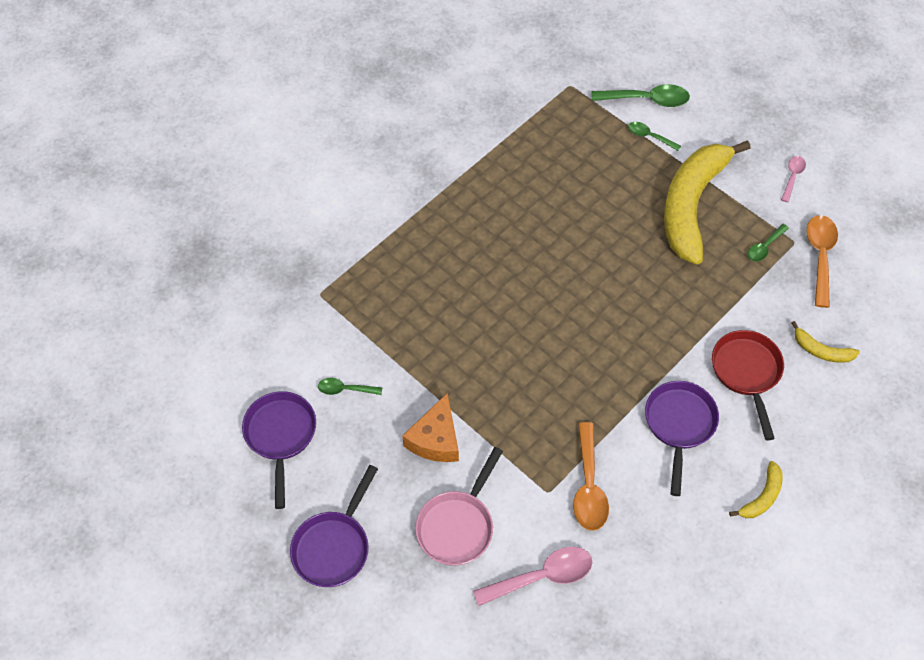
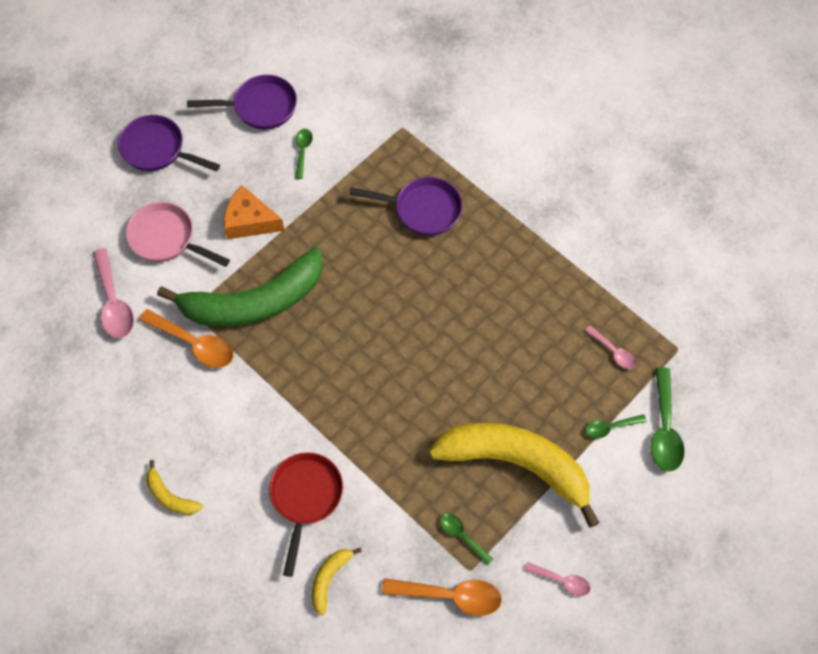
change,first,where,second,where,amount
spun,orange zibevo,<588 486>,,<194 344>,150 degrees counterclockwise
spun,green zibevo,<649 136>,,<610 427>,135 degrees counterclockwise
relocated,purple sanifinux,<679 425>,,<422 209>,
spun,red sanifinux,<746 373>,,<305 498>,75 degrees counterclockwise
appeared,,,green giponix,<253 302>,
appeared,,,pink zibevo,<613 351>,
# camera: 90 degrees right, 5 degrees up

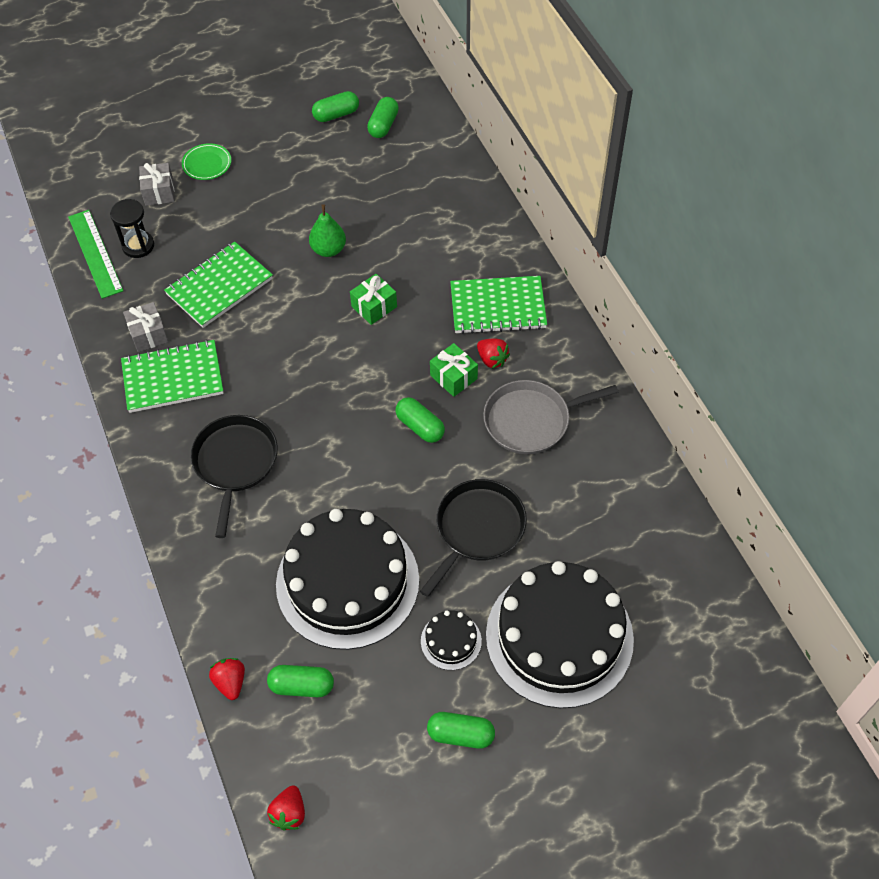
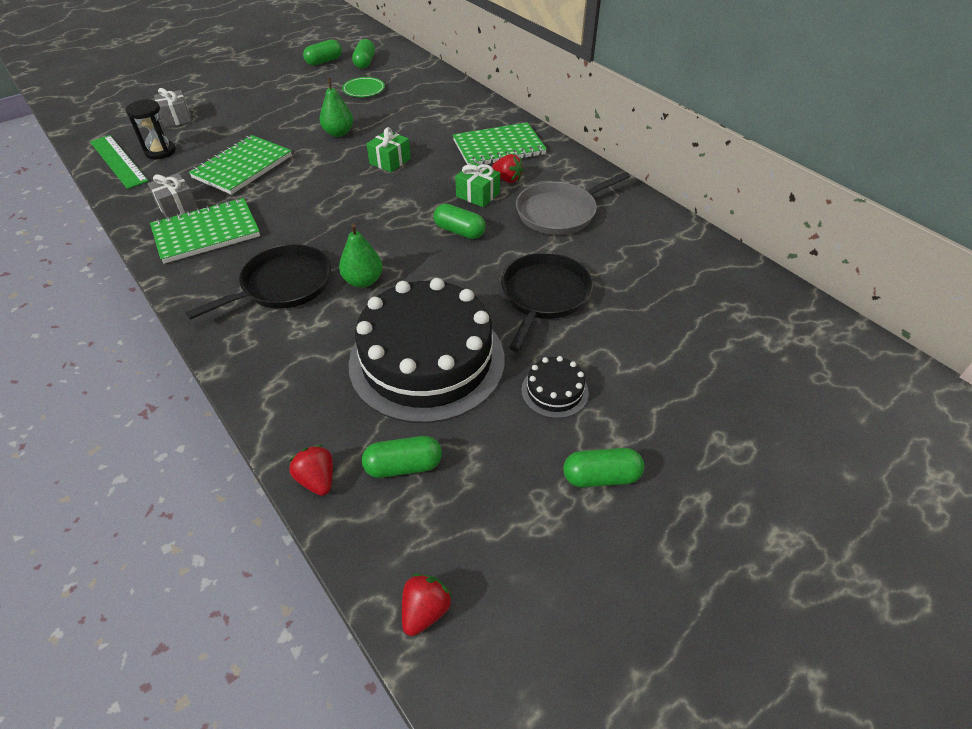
change,first,where,second,where,amount
relocated,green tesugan,<207 164>,,<363 89>,
spun,black sanifinux,<235 463>,,<282 285>,60 degrees clockwise
spun,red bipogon,<289 813>,,<425 611>,150 degrees counterclockwise
missing,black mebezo,<559 637>,,,
appeared,,,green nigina,<363 281>,
# camera: 15 degrees left, 10 degrees down

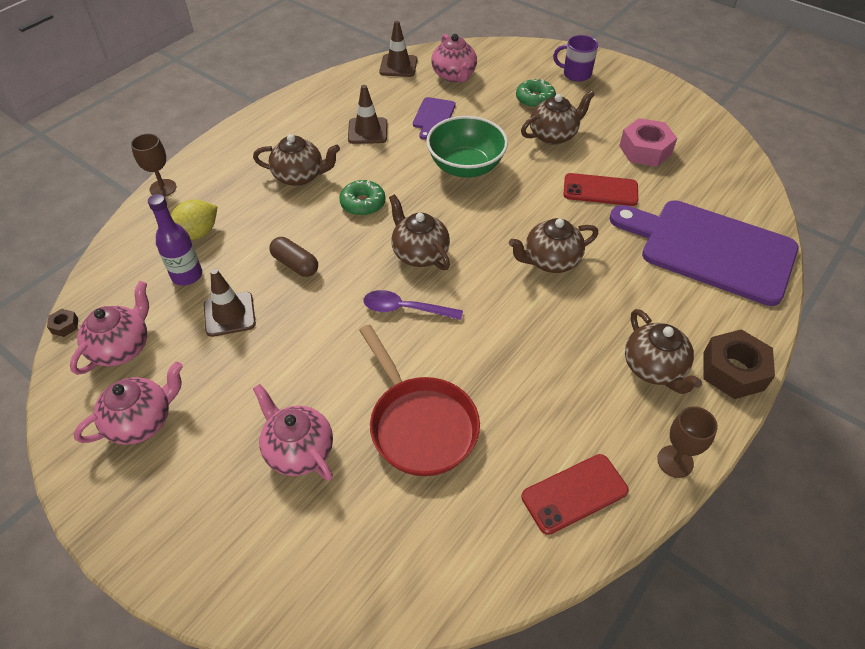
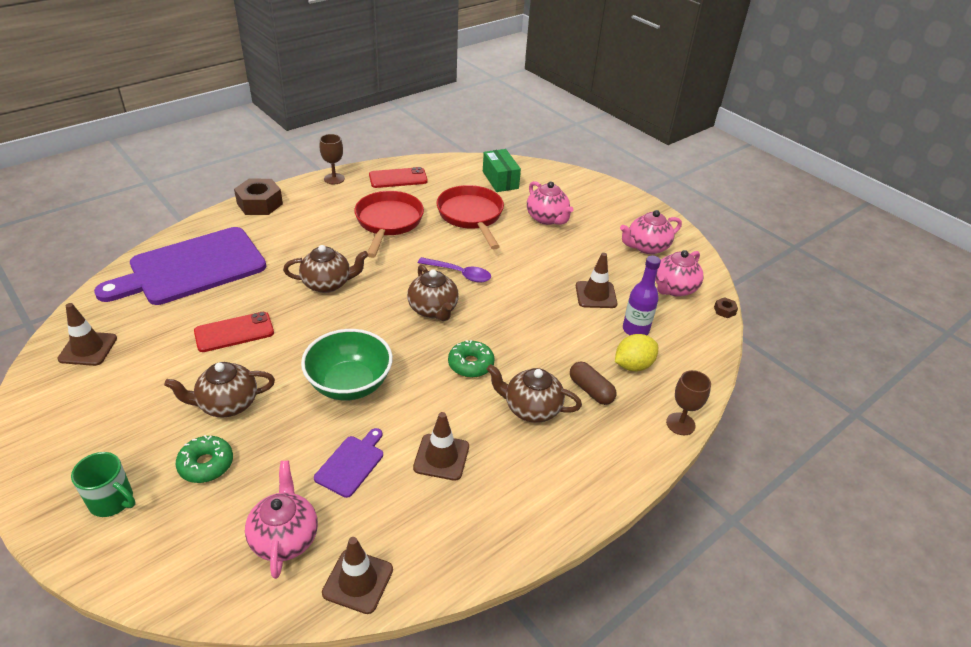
change,first,where,second,where,amount
relocated,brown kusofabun,<295 264>,,<591 390>,
colour,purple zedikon,<576 74>,green zedikon,<112 501>,
spun,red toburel,<600 190>,,<234 332>,45 degrees counterclockwise
spun,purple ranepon,<710 249>,,<192 268>,105 degrees clockwise
missing,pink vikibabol,<645 150>,,,
missing,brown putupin,<654 368>,,,
appeared,,,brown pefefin,<88 349>,
appeared,,,red sanifinux,<388 222>,
appeared,,,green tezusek,<500 180>,
# camera: 170 degrees left, 10 degrees down

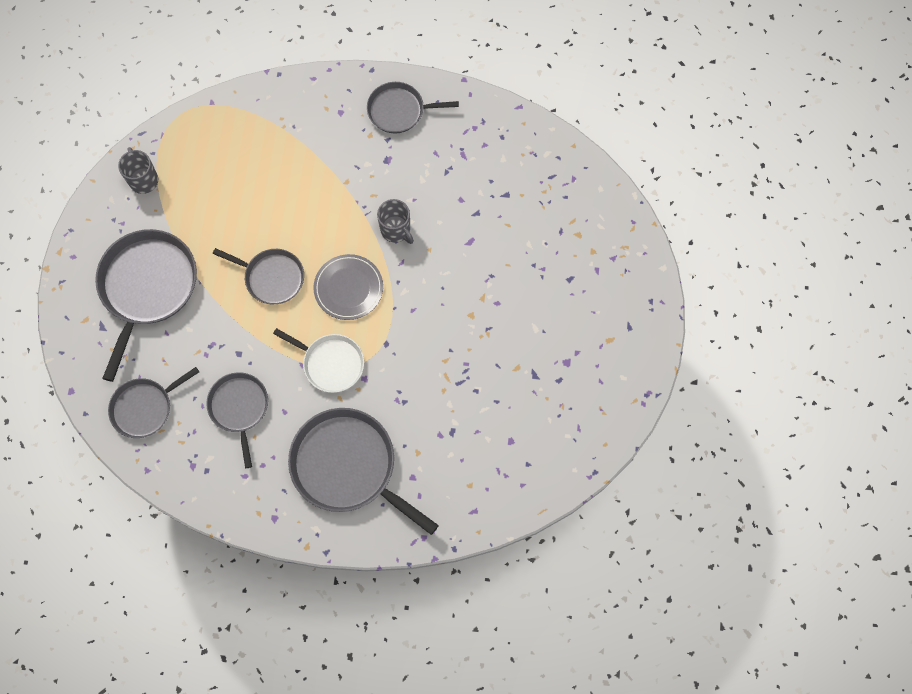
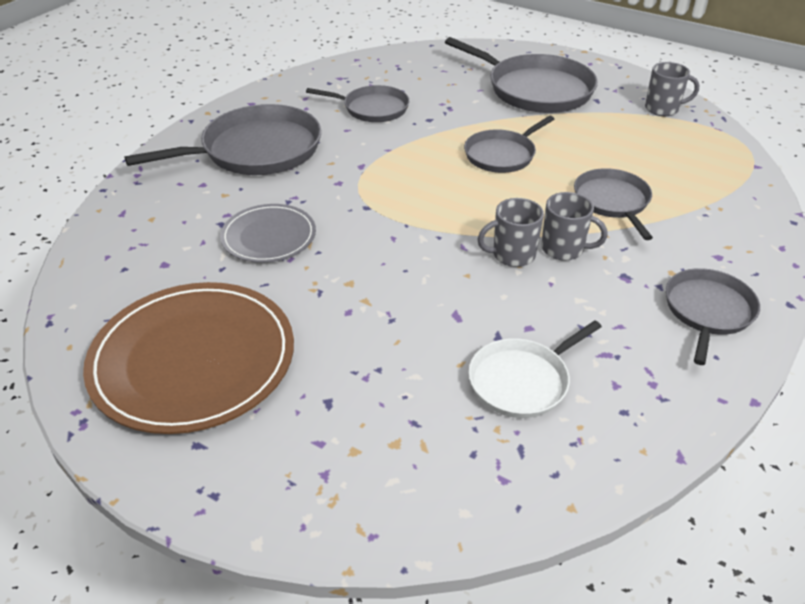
change,first,where,second,where,amount
relocated,grey sanifinux,<145 408>,,<612 202>,
relocated,white sanifinux,<330 363>,,<522 381>,
relocated,grey tesugan,<348 288>,,<269 236>,
appeared,,,brown tesugan,<193 360>,
appeared,,,grey zedikon,<563 249>,
# camera: 115 degrees right, 30 degrees down

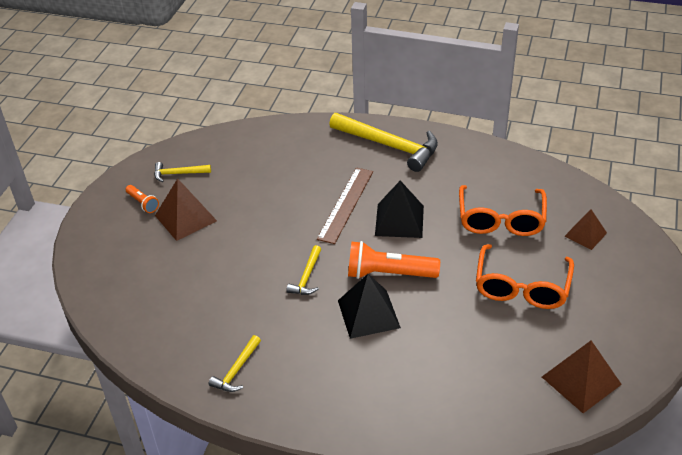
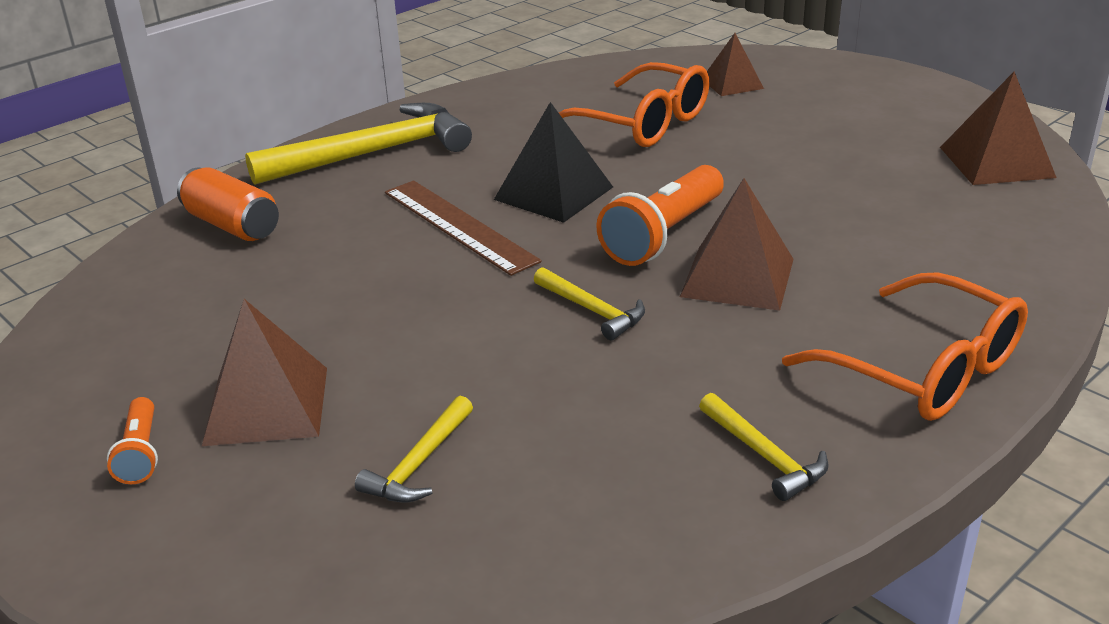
change,first,where,second,where,amount
spun,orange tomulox,<143 203>,,<140 453>,90 degrees clockwise
relocated,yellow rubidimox,<178 173>,,<419 463>,
colour,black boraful,<368 314>,brown boraful,<737 277>,
relocated,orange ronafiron,<521 287>,,<924 370>,
appeared,,,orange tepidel,<232 225>,
# camera: 60 degrees left, 10 degrees down

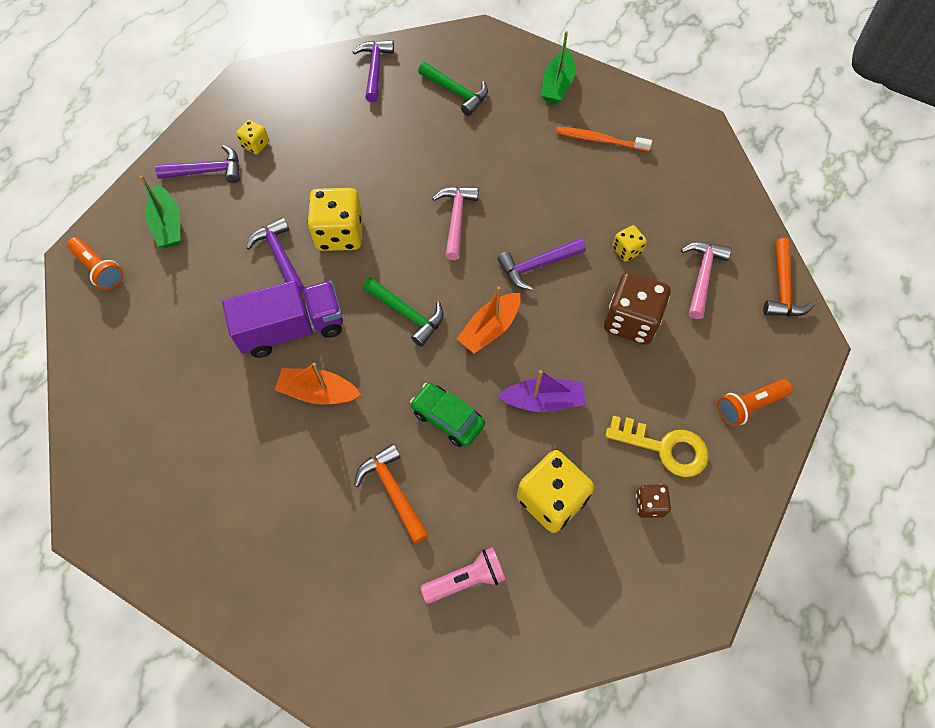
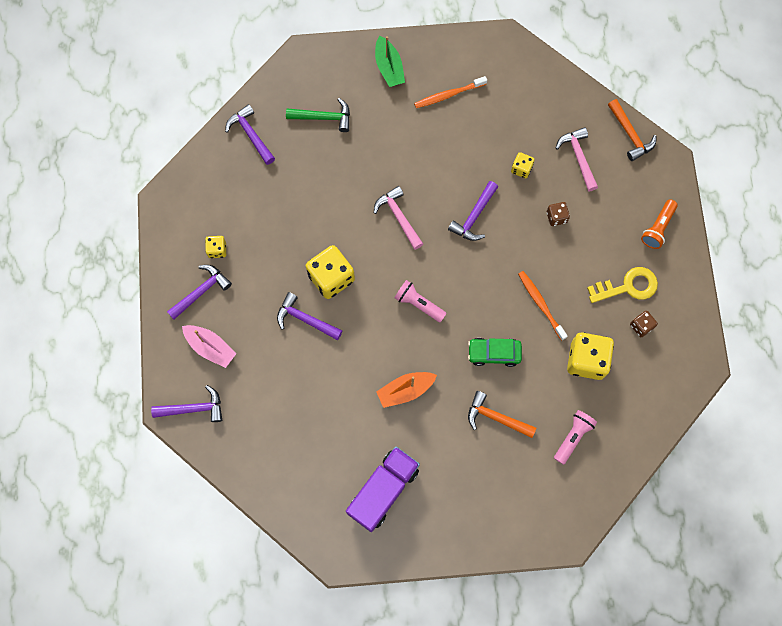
change,first,where,second,where,amount
exchanged,orange tomulox,<99 269>,purple rubidimox,<193 408>,
colour,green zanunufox,<168 224>,pink zanunufox,<210 347>,
relocated,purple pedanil,<292 329>,,<383 491>,
exchanged,green rubidimox,<407 314>,pink tomulox,<418 304>,
missing,orange zanunufox,<490 329>,,,
exchanged,purple zanunufox,<543 401>,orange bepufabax,<541 304>,
size,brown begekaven,<631 321>,,<556 217>,x0.50
# camera: 35 degrees left, 10 degrees up

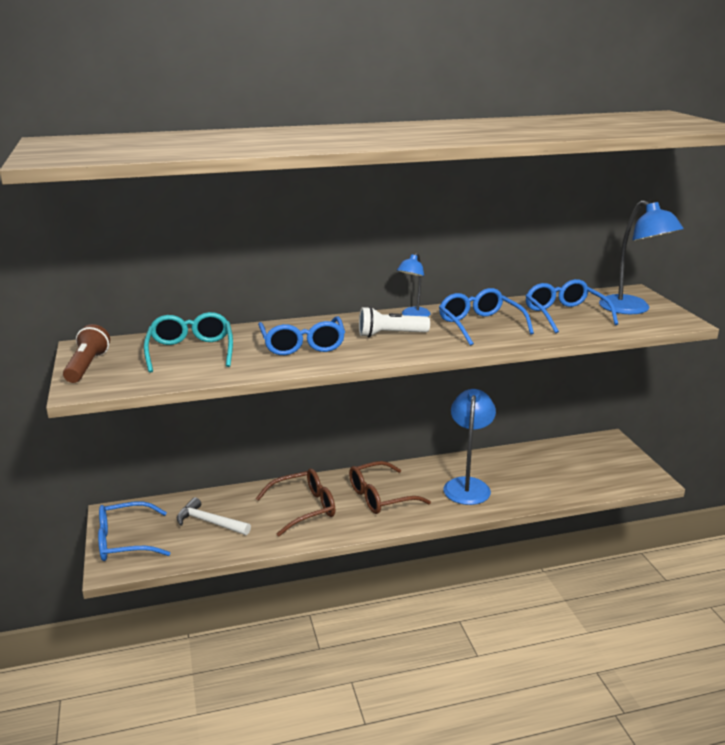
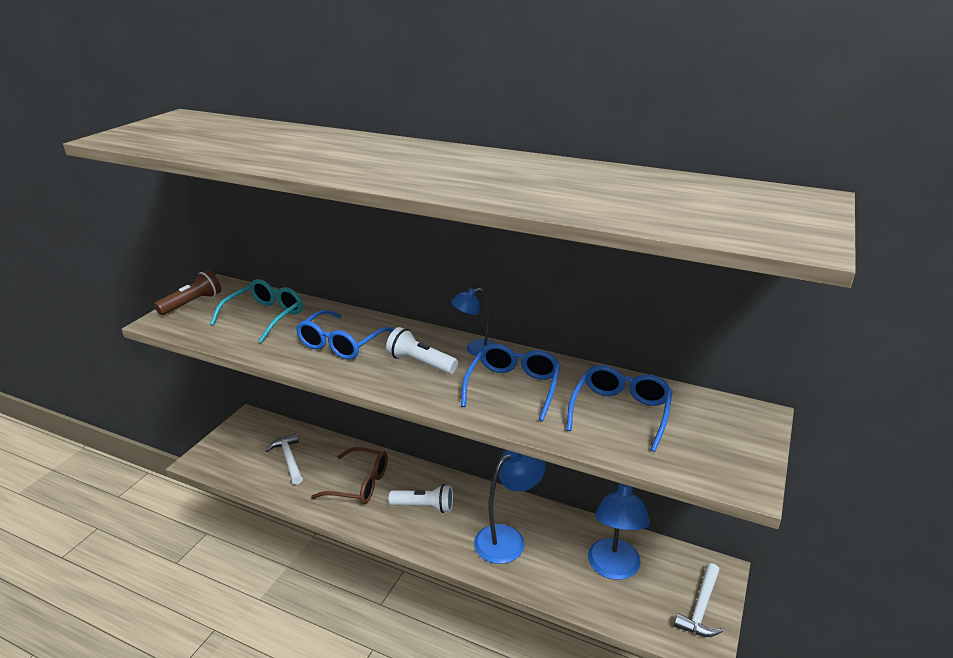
change,first,where,second,where,amount
missing,blue ronafiron,<124 541>,,,
exchanged,brown ronafiron,<380 497>,white tomulox,<424 506>,
relocated,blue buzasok,<632 309>,,<613 568>,
appeared,,,white rubidimox,<701 608>,
# camera: 40 degrees right, 5 degrees up

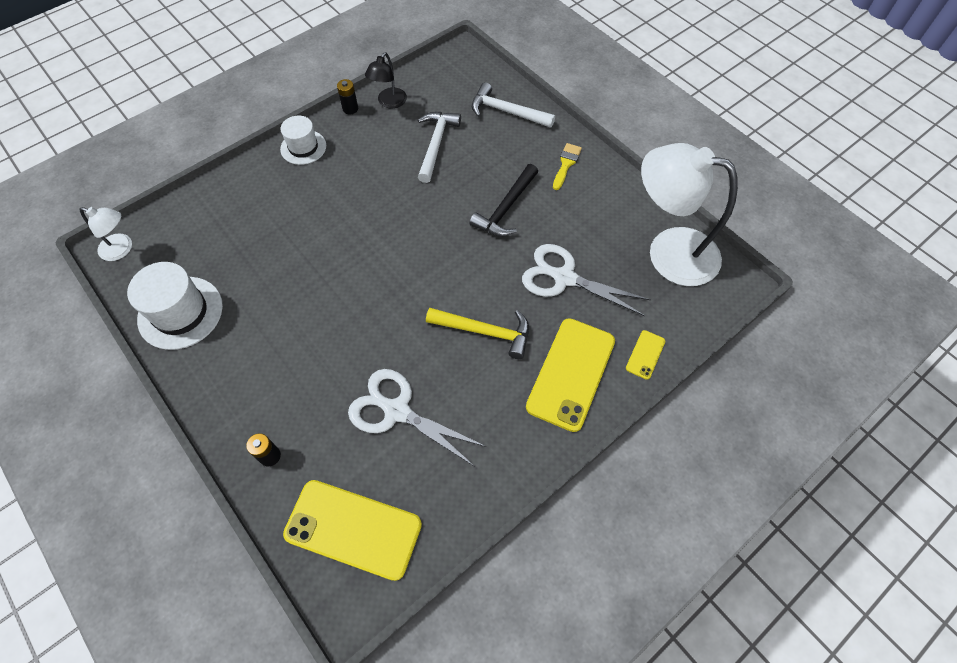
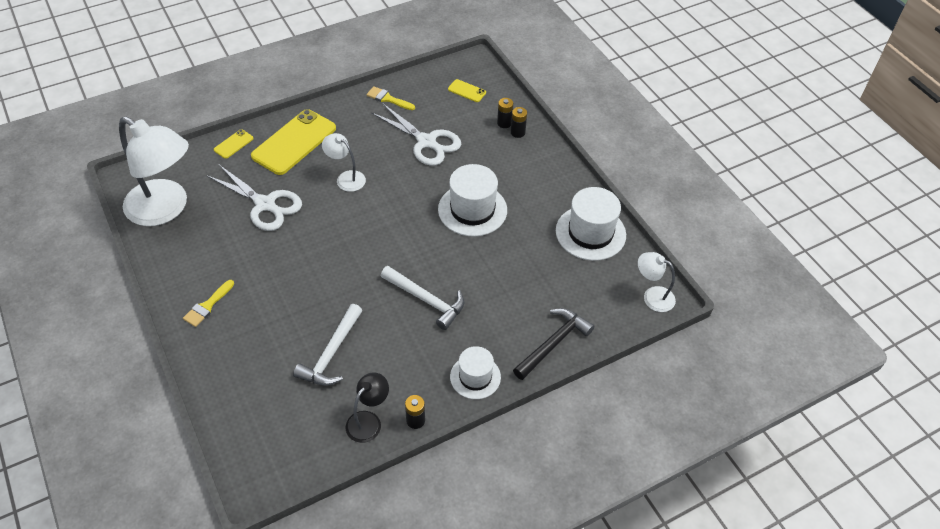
change,first,where,second,where,amount
size,yellow toburel,<353 529>,,<467 91>,x0.45
exchanged,yellow rubidimox,<485 331>,white buzasok,<346 178>,
relocated,black rubidimox,<506 208>,,<553 343>,
relocated,white rubidimox,<506 112>,,<426 300>,
appeared,,,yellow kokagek,<388 99>,
appeared,,,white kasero,<472 210>,
appeared,,,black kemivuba,<504 123>,
# camera: 170 degrees left, 10 degrees down

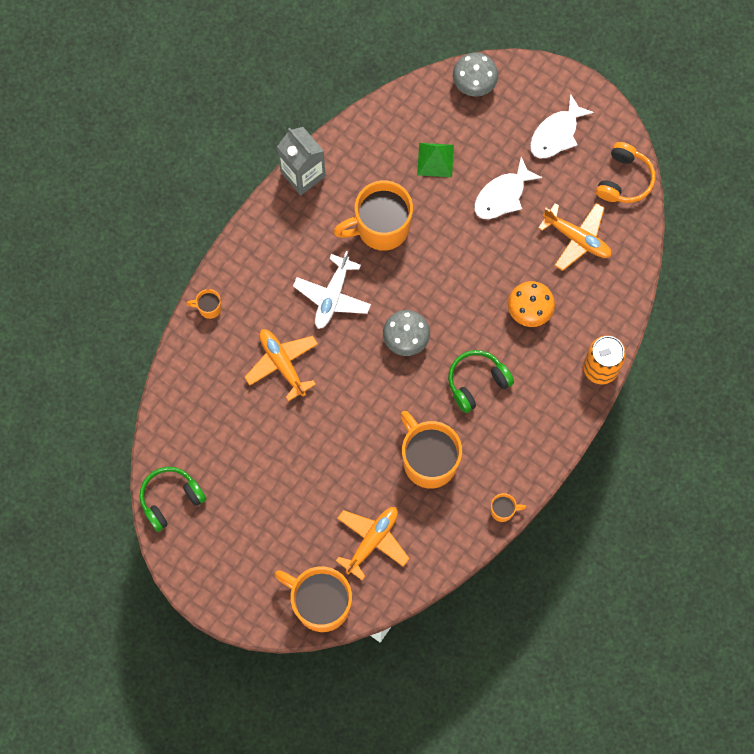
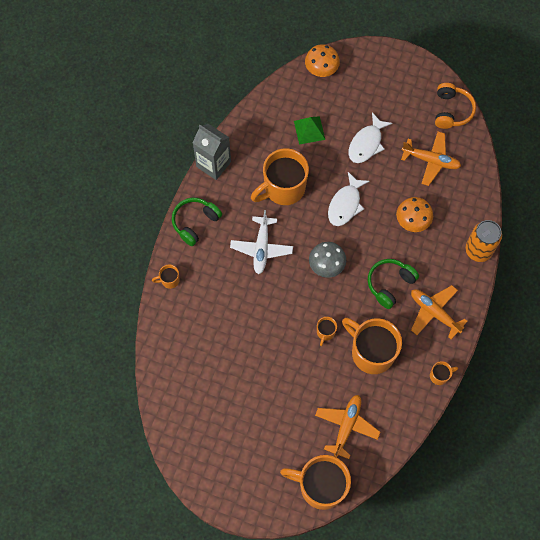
change,first,where,second,where,amount
relocated,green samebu,<171 499>,,<195 223>,
relocated,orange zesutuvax,<282 364>,,<434 312>,
colour,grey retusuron,<474 83>,orange retusuron,<321 69>,
relocated,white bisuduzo,<556 134>,,<345 204>,
appeared,,,orange zedikon,<325 332>,
# camera: 15 degrees left, 5 degrees down

